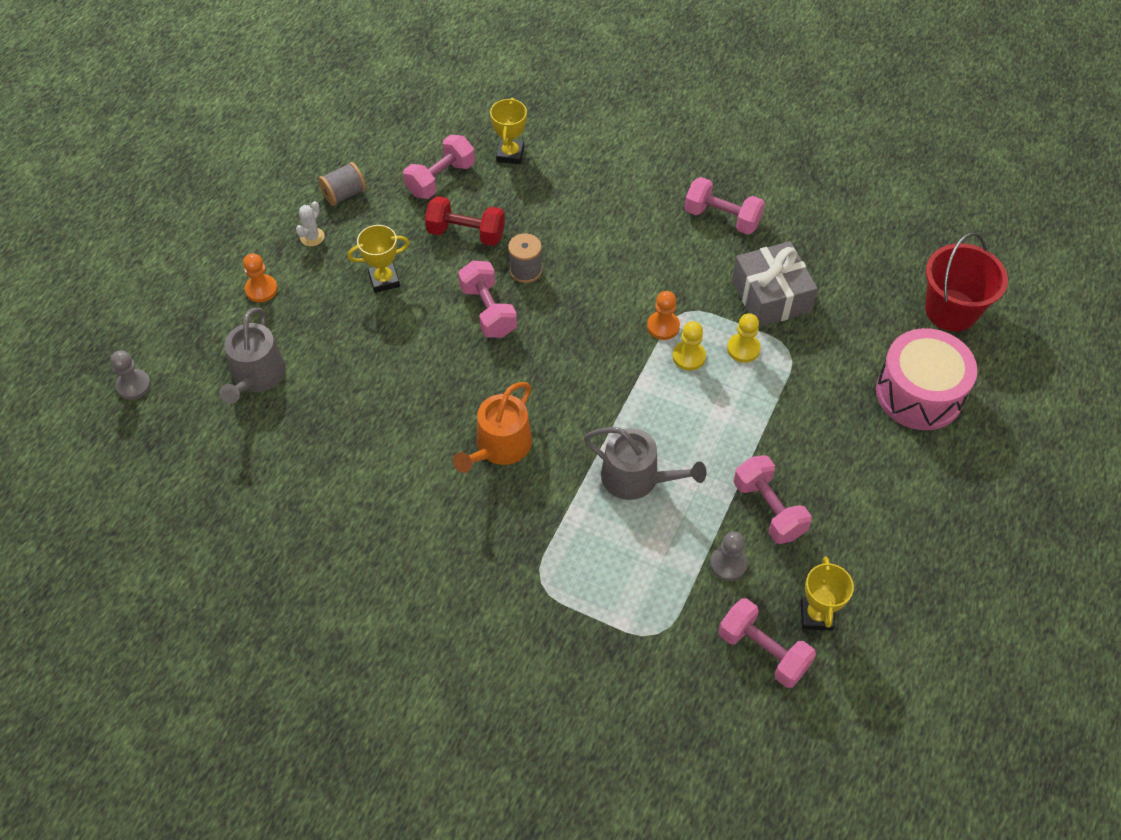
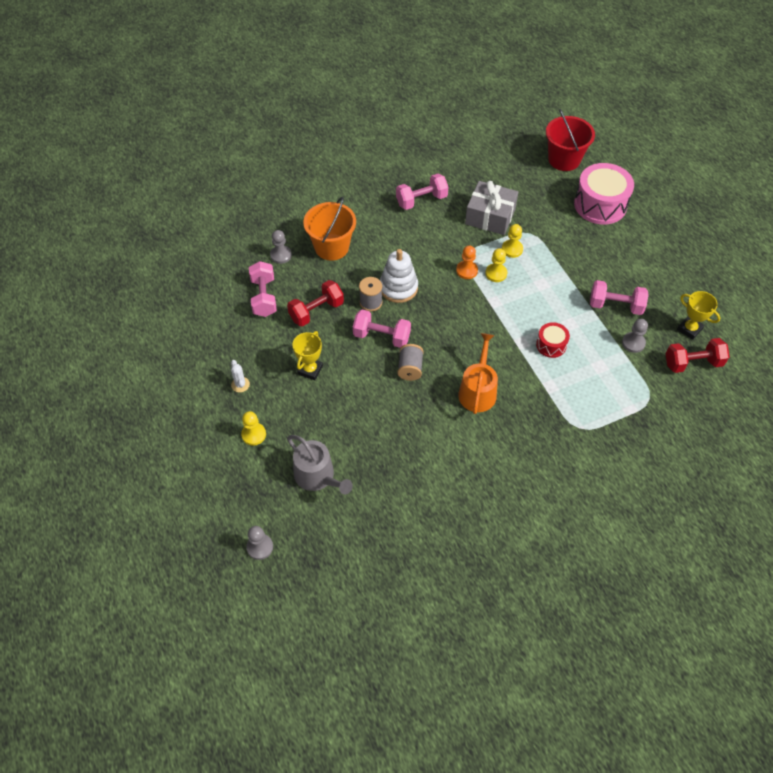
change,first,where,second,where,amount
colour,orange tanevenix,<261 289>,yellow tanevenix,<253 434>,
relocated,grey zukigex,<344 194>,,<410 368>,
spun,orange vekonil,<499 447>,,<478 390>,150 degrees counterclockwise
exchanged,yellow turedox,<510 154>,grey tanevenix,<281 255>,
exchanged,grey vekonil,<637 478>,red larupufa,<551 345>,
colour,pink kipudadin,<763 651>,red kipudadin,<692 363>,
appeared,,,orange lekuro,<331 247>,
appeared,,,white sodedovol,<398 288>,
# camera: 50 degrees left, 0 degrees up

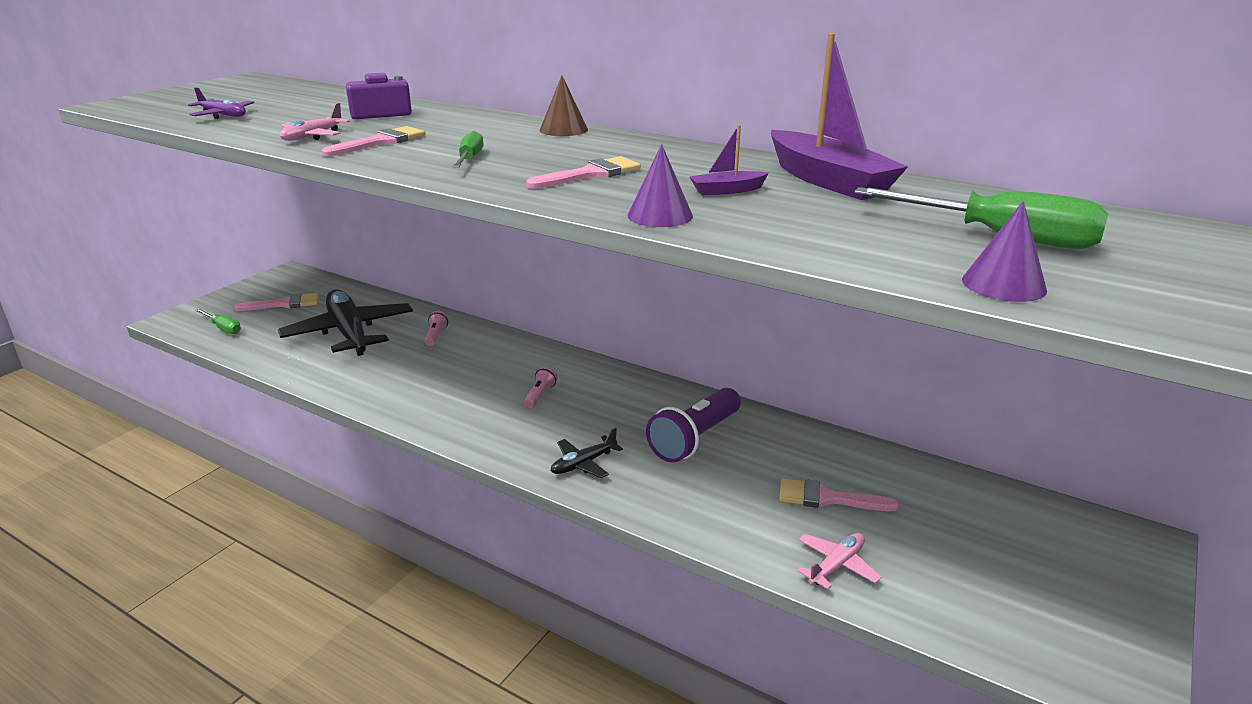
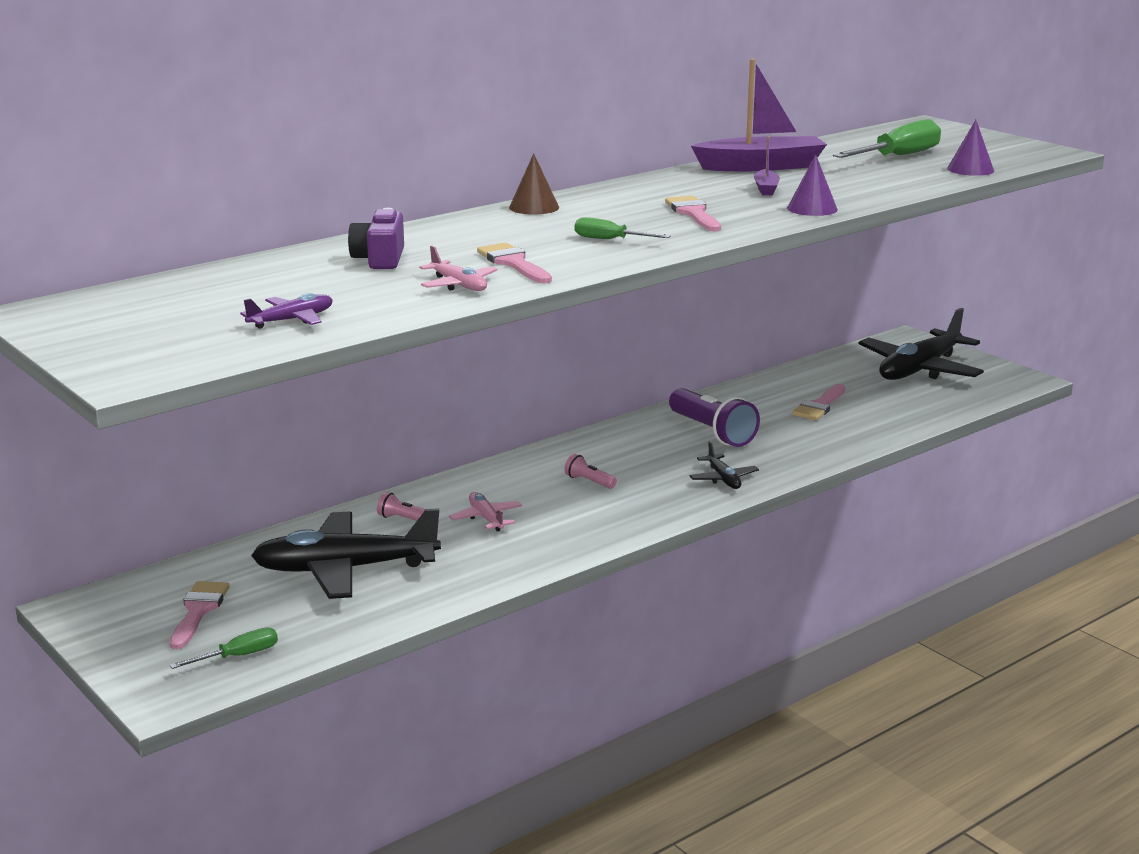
change,first,where,second,where,amount
relocated,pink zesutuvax,<836 565>,,<486 518>,
appeared,,,black zesutuvax,<919 369>,
# camera: 70 degrees left, 5 degrees down

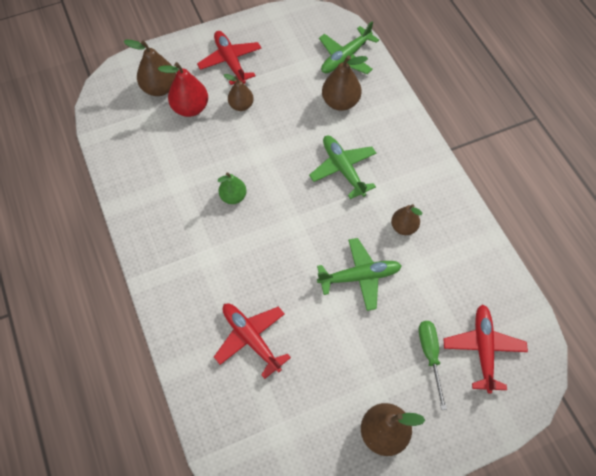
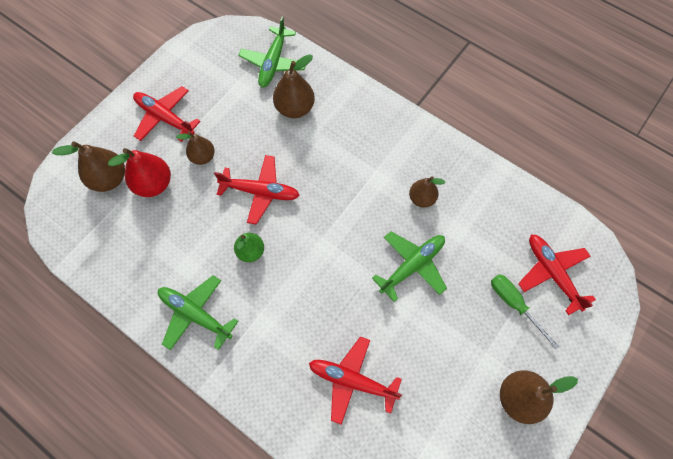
change,first,where,second,where,amount
relocated,green zesutuvax,<343 169>,,<195 314>,
appeared,,,red zesutuvax,<260 192>,
# camera: 30 degrees left, 5 degrees up

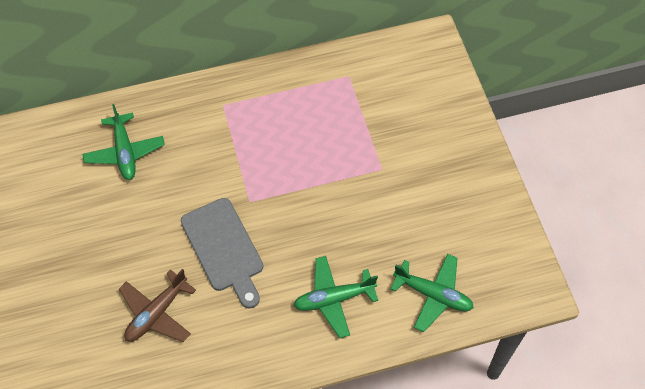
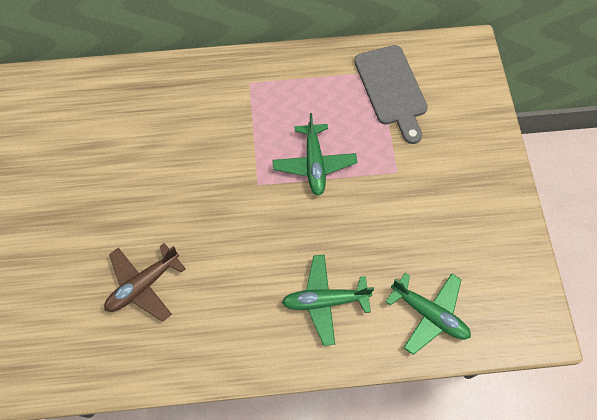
change,first,where,second,where,amount
relocated,green zesutuvax,<125 152>,,<314 164>,
relocated,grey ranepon,<224 249>,,<391 89>,
# camera: 10 degrees right, 5 degrees up

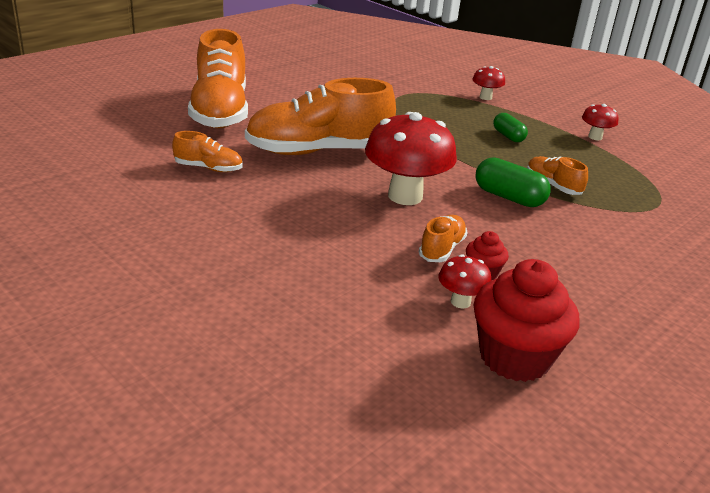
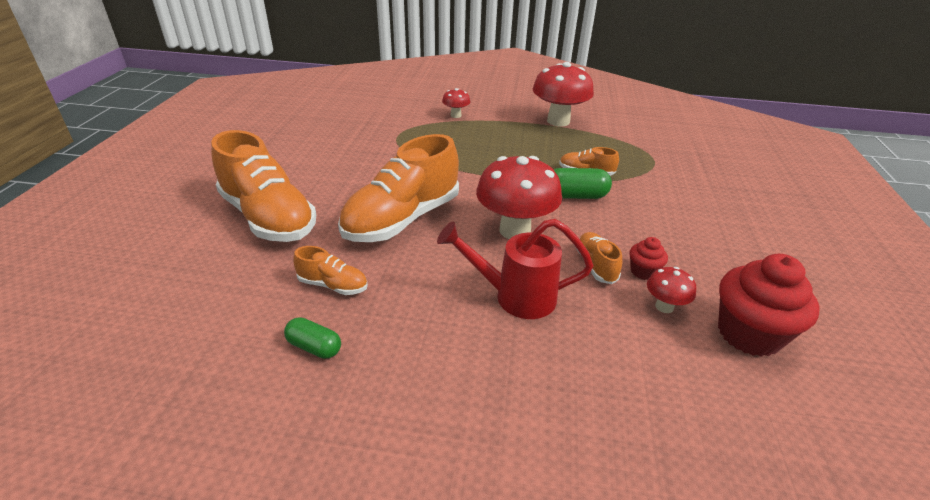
change,first,where,second,where,amount
spun,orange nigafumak,<208 168>,,<333 285>,45 degrees clockwise
relocated,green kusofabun,<508 136>,,<314 347>,
size,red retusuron,<595 137>,,<558 121>,x2.09
appeared,,,red vekonil,<514 296>,
# camera: 35 degrees left, 5 degrees up

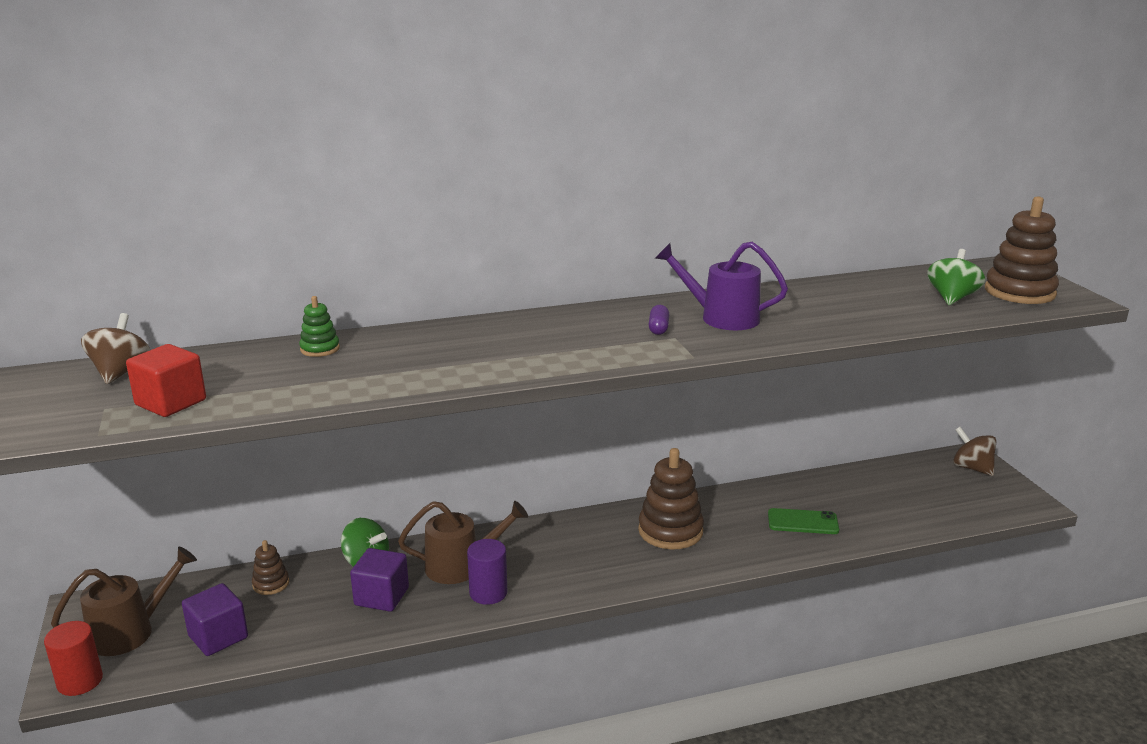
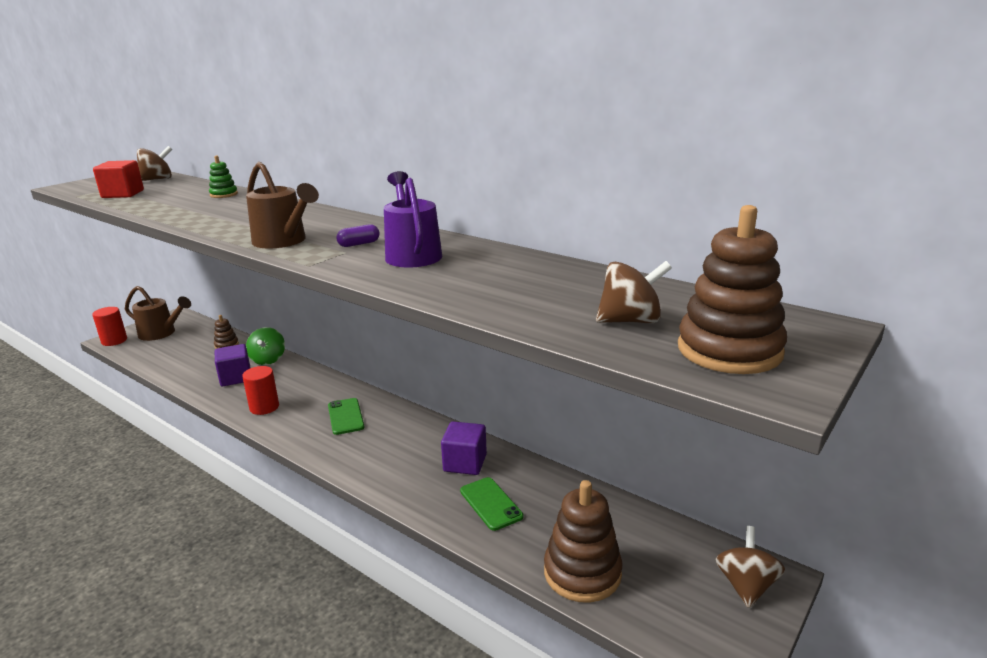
change,first,where,second,where,amount
relocated,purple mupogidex,<218 637>,,<465 463>,
relocated,brown vekonil,<461 566>,,<284 241>,
colour,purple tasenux,<488 593>,red tasenux,<264 407>,
relocated,brown sodedovol,<670 531>,,<582 573>,
colour,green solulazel,<952 298>,brown solulazel,<630 321>,
appeared,,,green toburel,<345 416>,
# camera: 55 degrees right, 0 degrees up

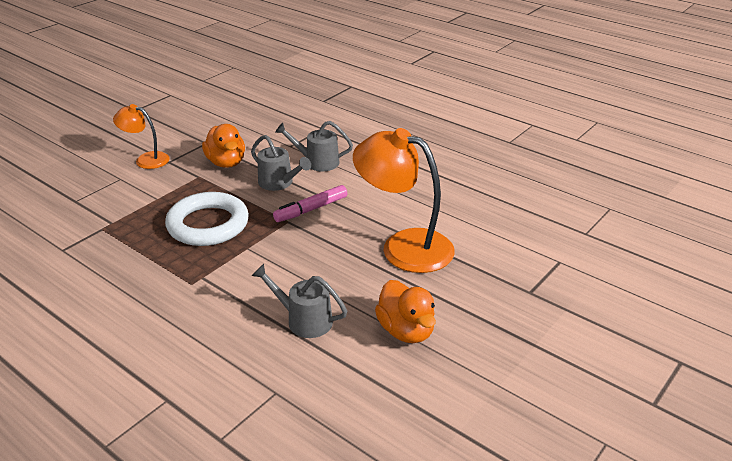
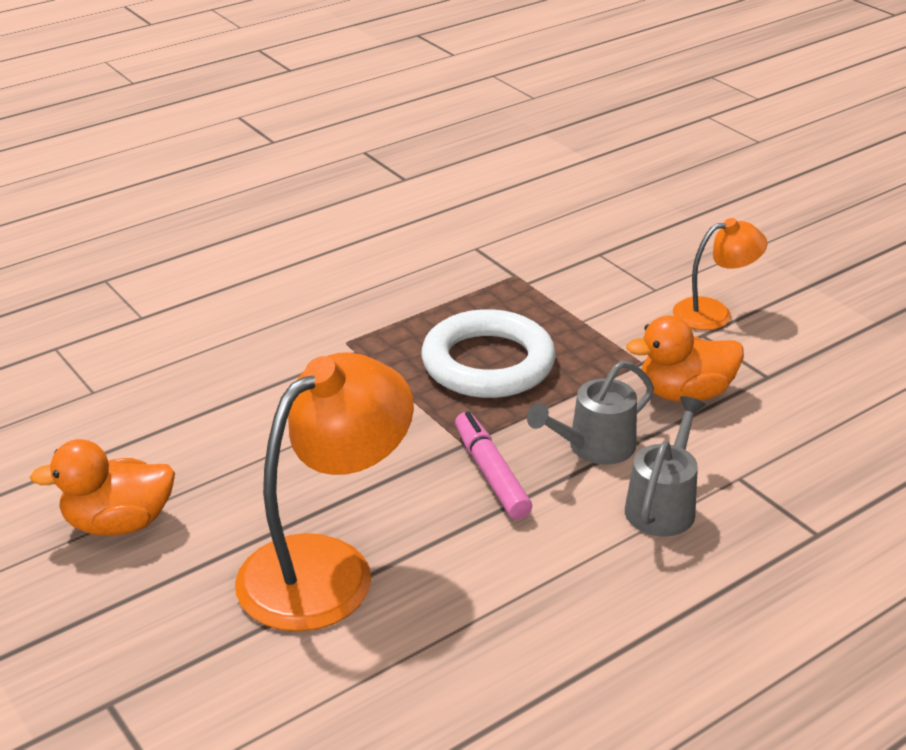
change,first,where,second,where,amount
spun,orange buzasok,<146 159>,,<714 313>,45 degrees clockwise
missing,grey vekonil,<304 320>,,,
# camera: 105 degrees right, 0 degrees up

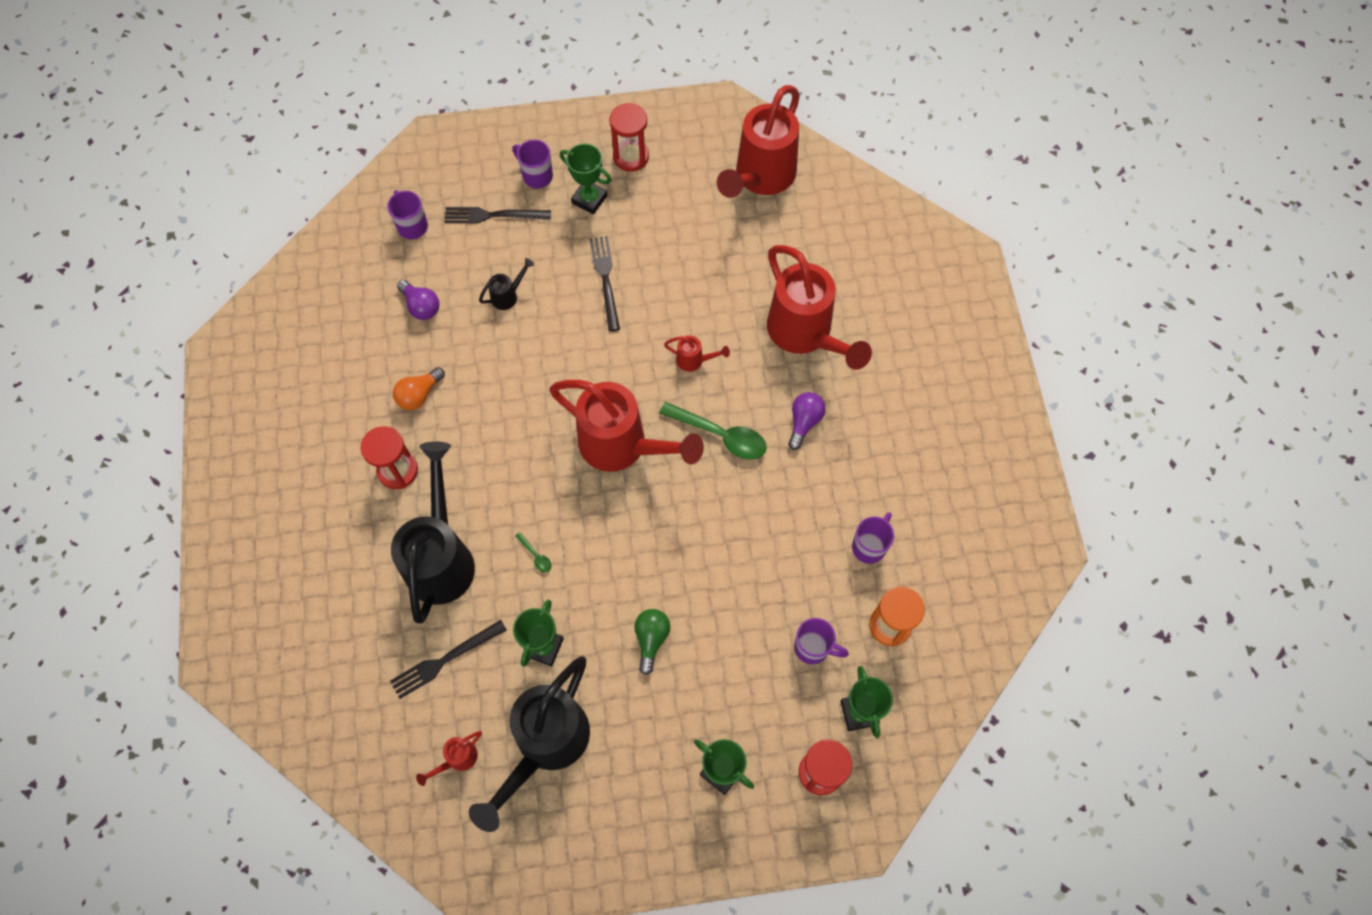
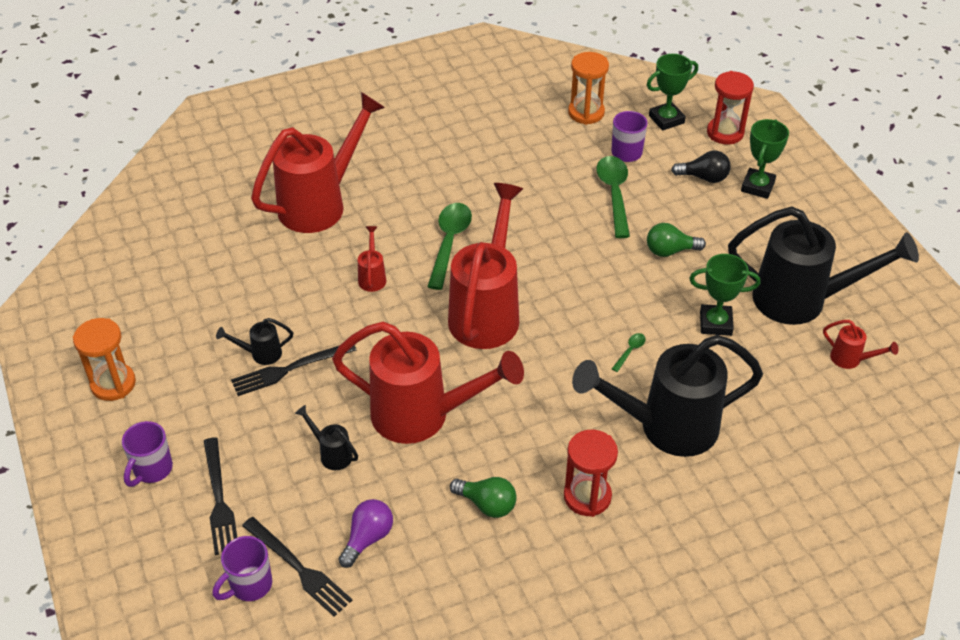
change,first,where,second,where,amount
relocated,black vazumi,<445 660>,,<298 568>,
colour,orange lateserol,<419 395>,green lateserol,<487 504>,
missing,green turedox,<589 199>,,,
colour,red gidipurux,<631 157>,orange gidipurux,<113 384>,
relocated,red vekonil,<760 178>,,<423 416>,
missing,purple lateserol,<804 422>,,,
missing,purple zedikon,<869 546>,,,
appeared,,,black vekonil,<260 354>,
appeared,,,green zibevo,<614 194>,
appeared,,,black lateserol,<704 177>,
# camera: 105 degrees left, 20 degrees down

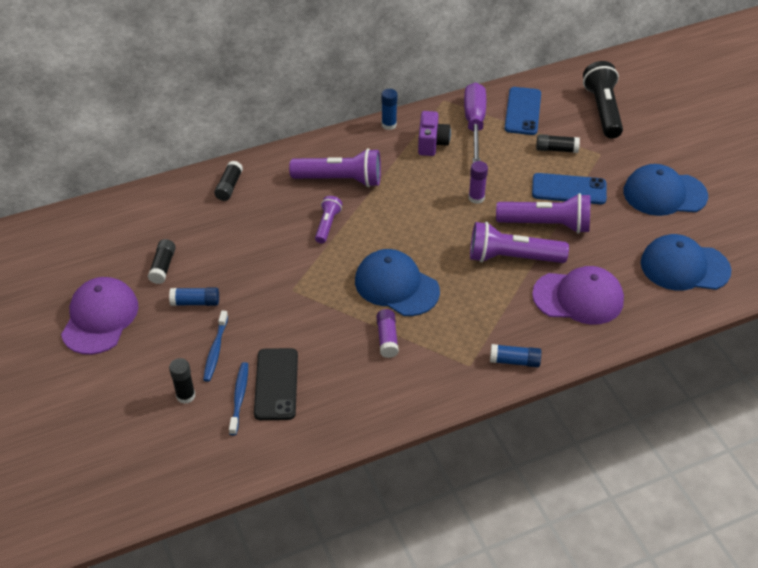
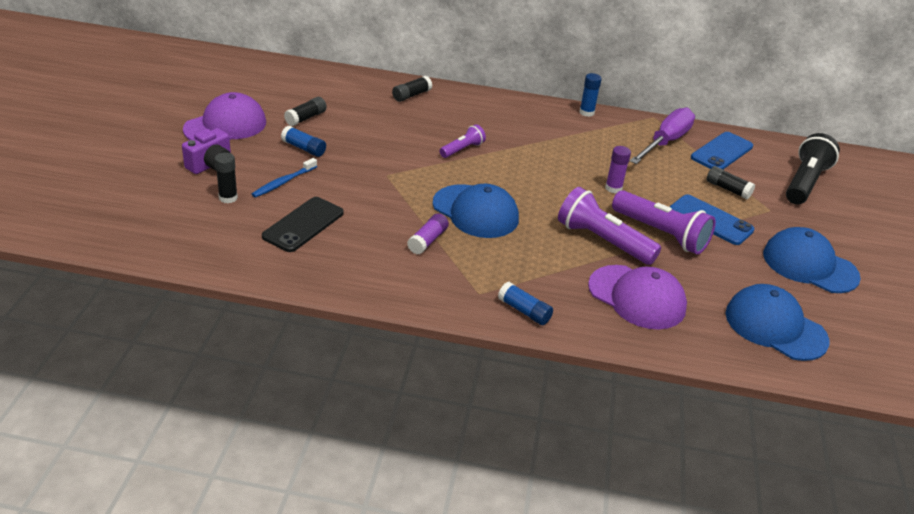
change,first,where,second,where,amount
missing,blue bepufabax,<239 397>,,,
missing,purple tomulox,<340 179>,,,
spun,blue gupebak,<396 286>,,<475 211>,150 degrees clockwise
relocated,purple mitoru,<432 143>,,<211 165>,
# camera: 30 degrees right, 10 degrees down

